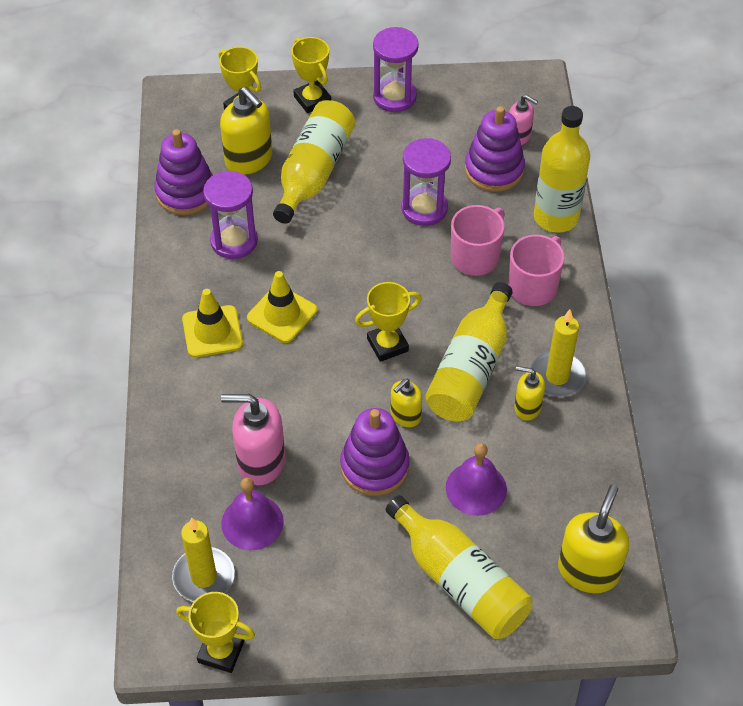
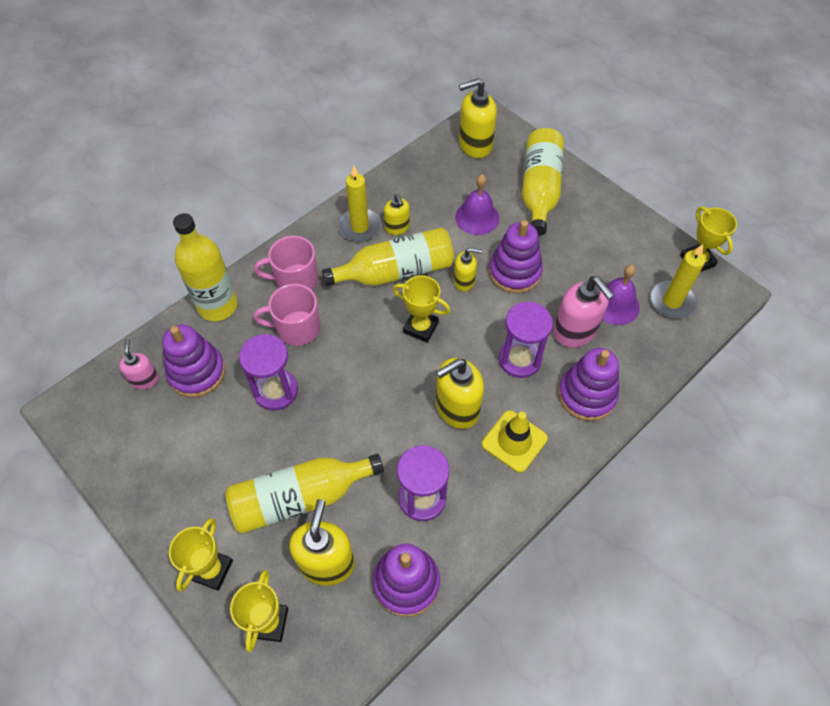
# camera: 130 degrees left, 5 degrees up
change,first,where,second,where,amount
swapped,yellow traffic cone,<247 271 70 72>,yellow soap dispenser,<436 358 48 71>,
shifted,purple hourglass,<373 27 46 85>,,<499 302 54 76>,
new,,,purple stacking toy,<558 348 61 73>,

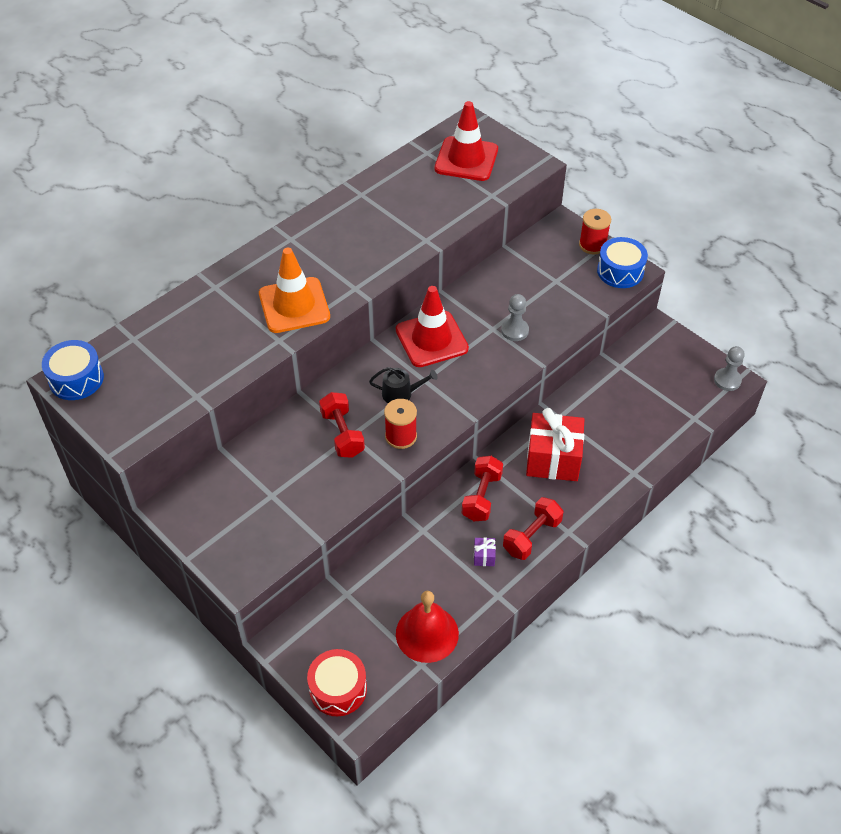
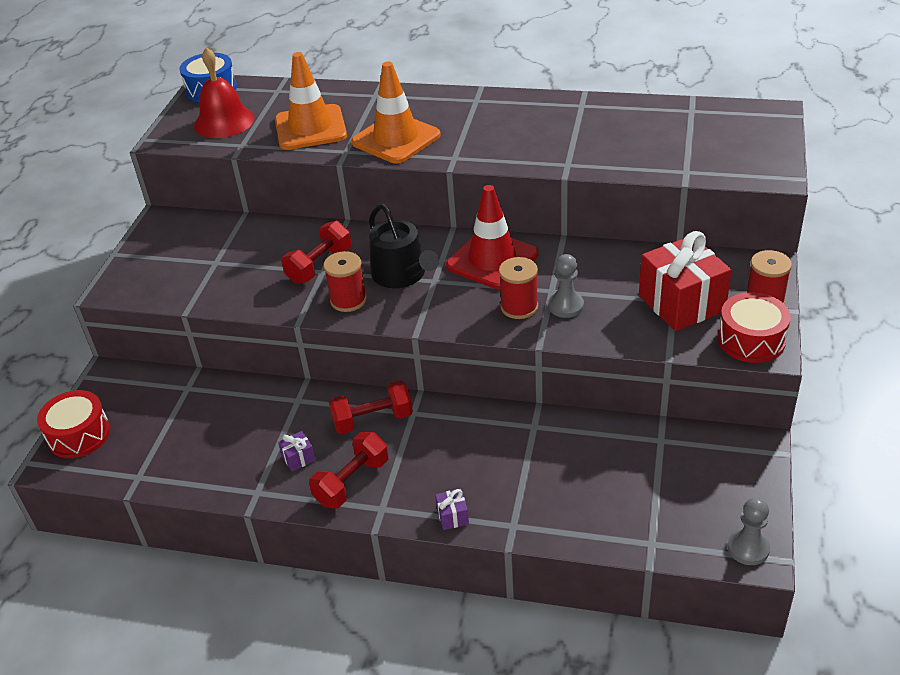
# camera: 60 degrees right, 10 degrees down
change,first,where,second,where,amount
shifted,red bell,<396 591 63 72>,,<194 47 61 91>,
new,,,orange traffic cone,<275 52 72 98>,
rotated,red dumbbell,<503 497 60 63>,,<309 432 80 76>,60 degrees counterclockwise
scaled,black watering can,<369 367 69 36>,,<369 204 70 84>,x1.58
new,,,purple gift,<435 489 34 41>,
new,,,red spool,<499 257 39 62>,
shifted,red gift,<526 408 58 73>,,<639 231 93 100>,
repainted,blue drum,<597 237 51 51>,red drum,<718 292 73 71>,
gone,red traffic cone,<435 101 63 80>,,,

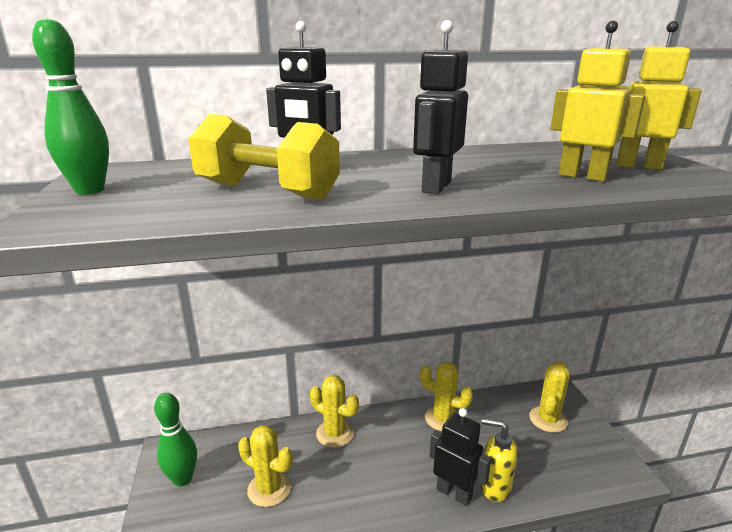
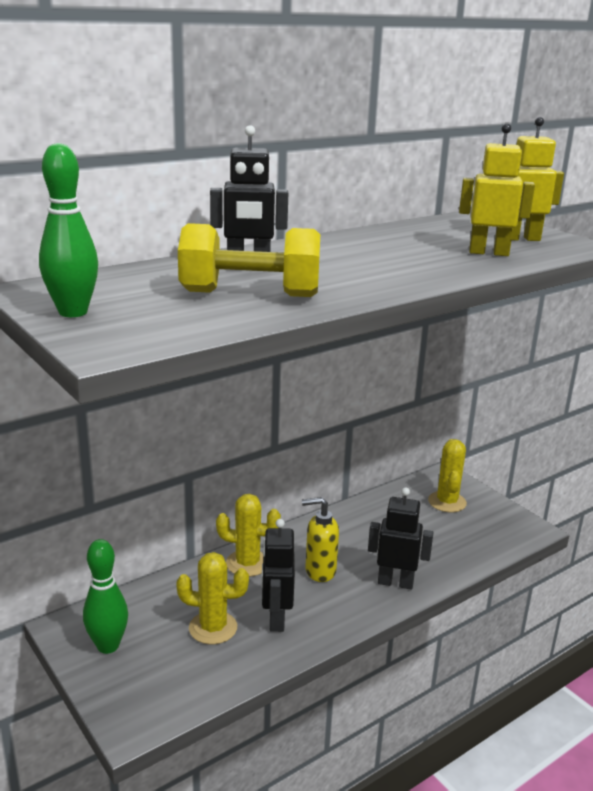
# camera: 25 degrees left, 0 degrees up
change,first,where,second,where,amount
shifted,black robot,<413 20 55 174>,,<261 519 34 113>,
shifted,yellow soap dispenser,<481 418 37 84>,,<302 497 37 85>,
gone,yellow cactus,<420 362 53 69>,,,

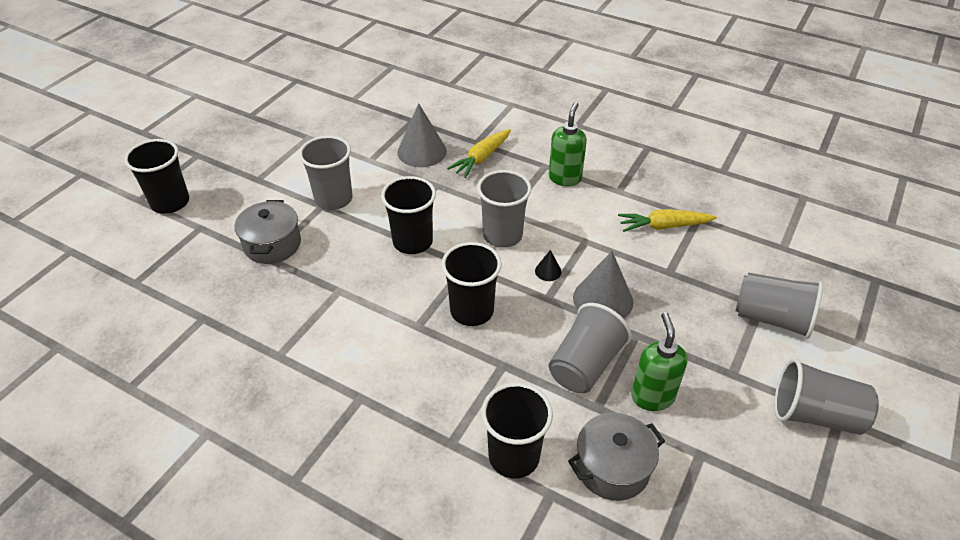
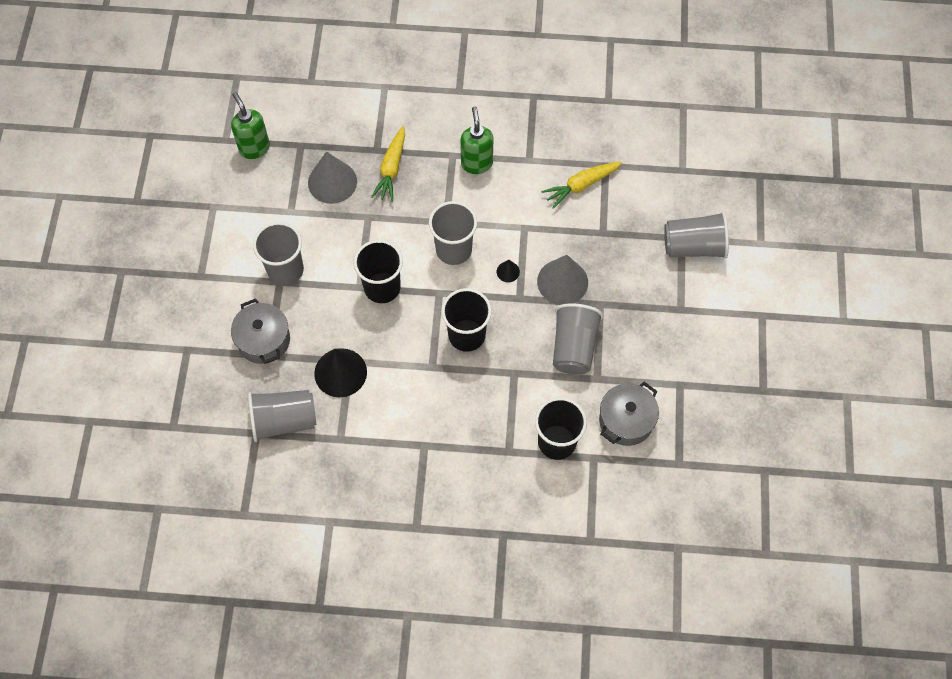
# camera: 25 degrees left, 20 degrees up
change,first,where,second,where,amount
shifted,green soap dispenser,<631 312 57 99>,,<231 92 39 67>,
shifted,grey cup,<774 358 105 77>,,<248 390 68 52>,
new,,,black cone,<314 348 53 49>,
gone,black cup,<124 139 65 75>,,,

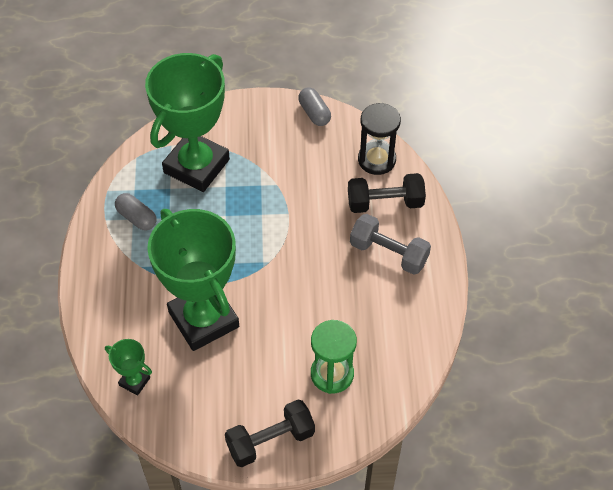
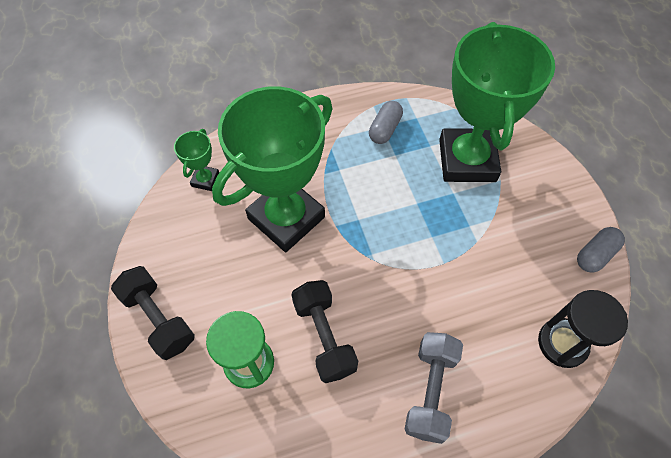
# camera: 75 degrees right, 5 degrees up
change,first,where,second,where,amount
shifted,black dumbbell,<348 173 78 40>,,<291 280 67 103>,
rotated,green trophy,<145 53 85 139>,,<439 22 116 160>,75 degrees clockwise

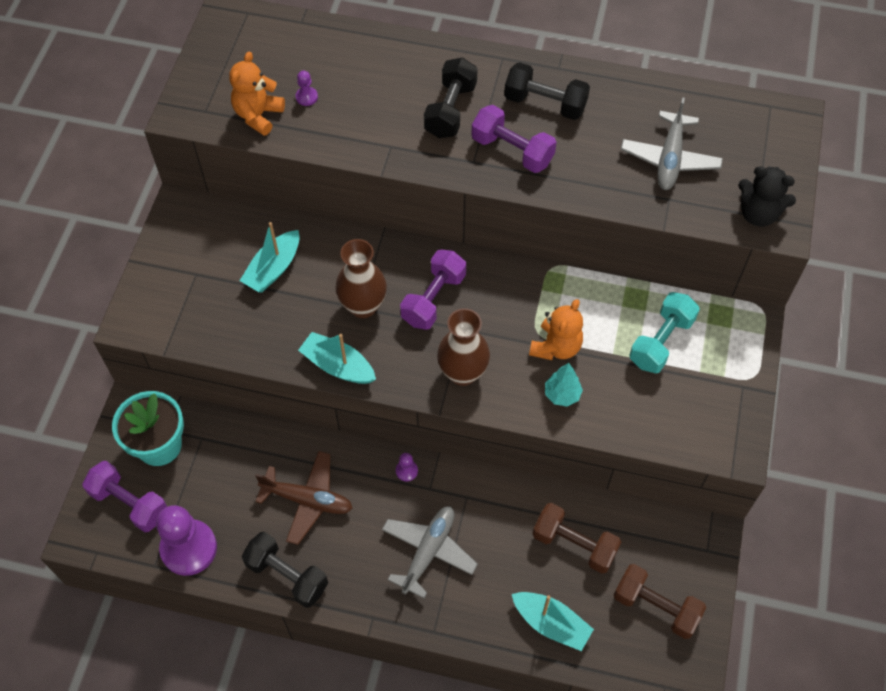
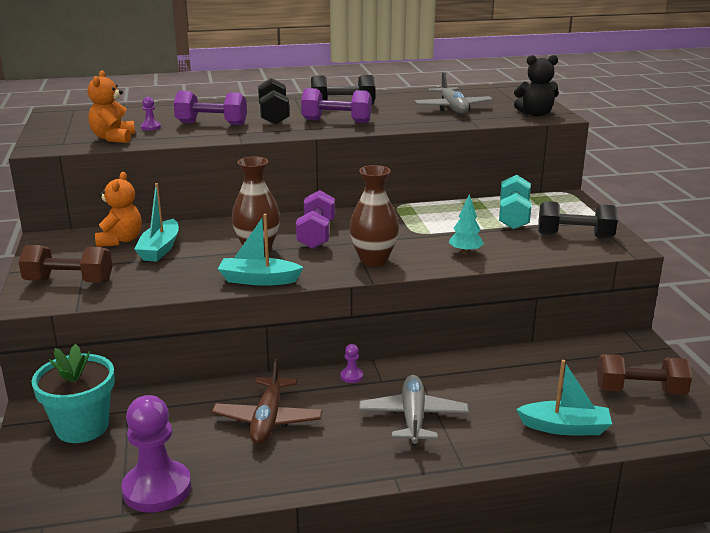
# camera: 25 degrees left, 35 degrees down
change,first,where,second,where,amount
shifted,brown dumbbell,<533 503 88 71>,,<18 245 95 38>,
shifted,orange teddy bear,<529 299 54 61>,,<95 172 47 75>,
shifted,purple dumbbell,<82 461 85 71>,,<174 91 73 34>,
rotated,brown plane,<255 451 97 94>,,<212 358 110 86>,105 degrees clockwise
shifted,black dumbbell,<242 532 86 76>,,<538 201 80 37>,

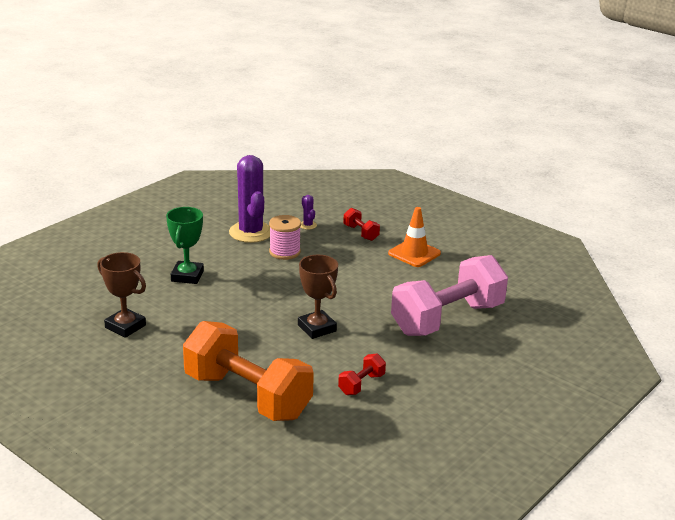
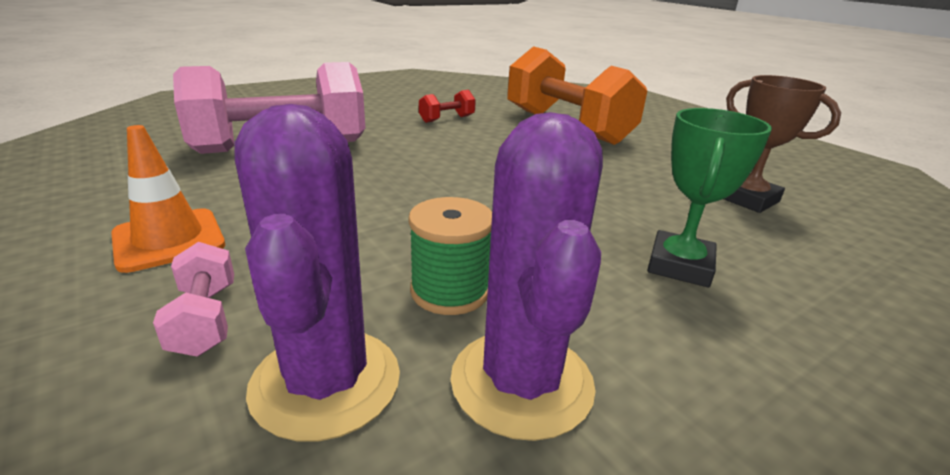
# camera: 165 degrees left, 0 degrees up
change,first,where,second,where,amount
repainted,red dumbbell,<343 208 37 33>,pink dumbbell,<153 242 81 115>,
scaled,purple cactus,<300 195 17 35>,,<234 104 166 338>,x2.43
repainted,pink spool,<269 215 32 45>,green spool,<408 197 84 118>,
gone,brown trophy,<298 255 40 84>,,,

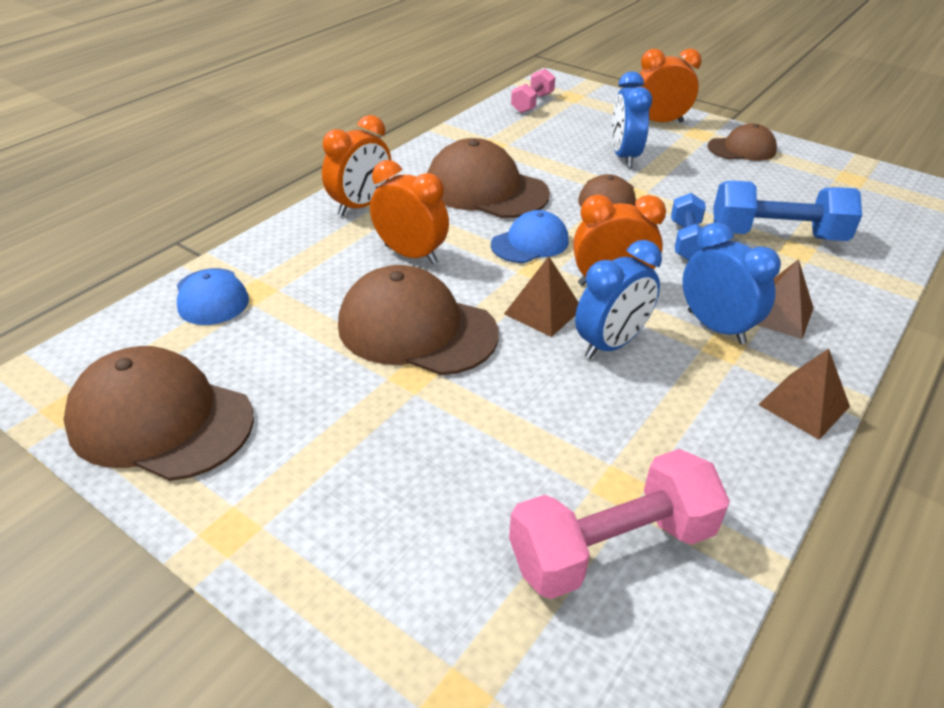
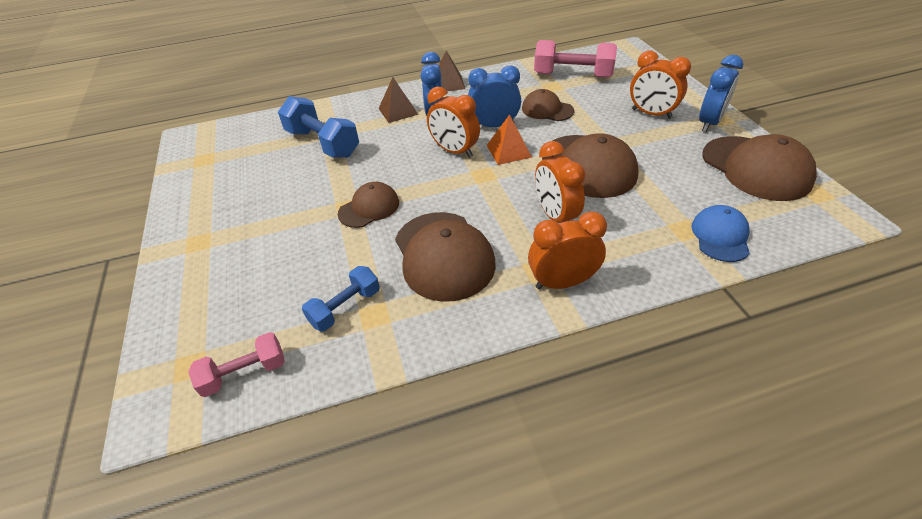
# camera: 140 degrees left, 5 degrees up
change,first,where,second,where,amount
shifted,blue dumbbell,<671 193 37 68>,,<302 266 78 65>,
repainted,brown pyramid,<504 256 75 81>,orange pyramid,<487 114 45 51>,
shifted,brown cap,<708 123 69 38>,,<522 89 52 32>,
shifted,orange clock,<640 49 62 74>,,<630 50 61 69>,
shifted,blue clock,<612 71 40 96>,,<699 55 44 77>,
gone,blue cap,<491 210 78 53>,,,

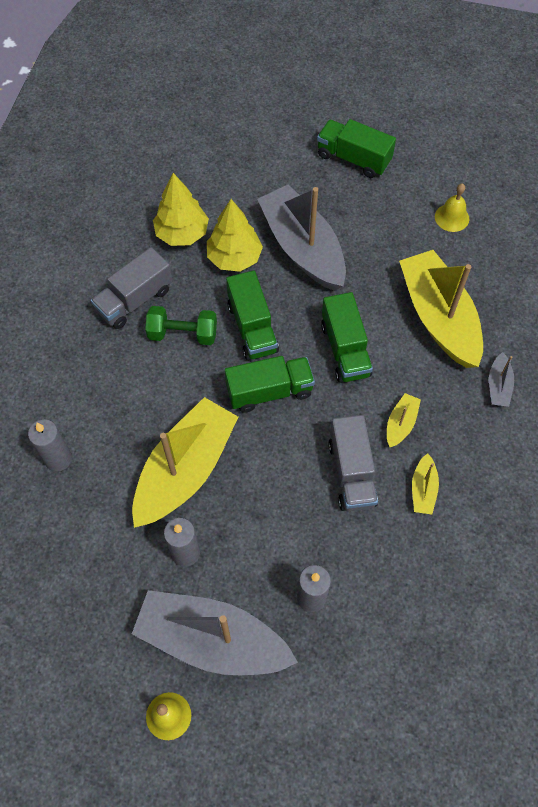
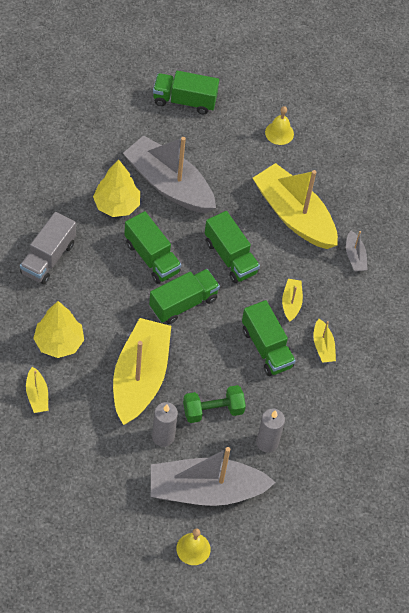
# camera: 25 degrees left, 5 degrees down
change,first,where,second,where,amount
swapped,grey candle,<28 419 44 52>,yellow boat,<26 367 22 46>,
shifted,yellow tree,<153 173 56 73>,,<33 301 51 57>,
shifted,green dumbbell,<145 306 72 39>,,<183 385 63 38>,
repainted,grey truck,<328 415 50 97>,green truck,<242 300 54 76>,

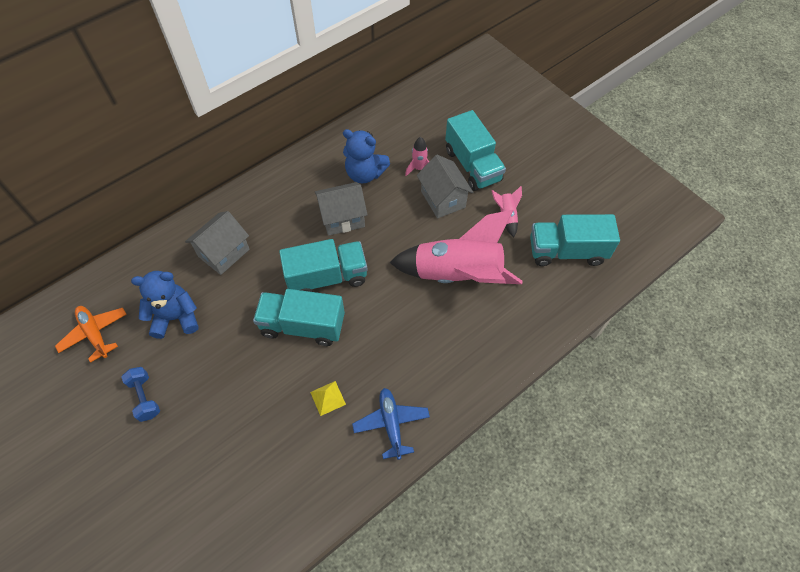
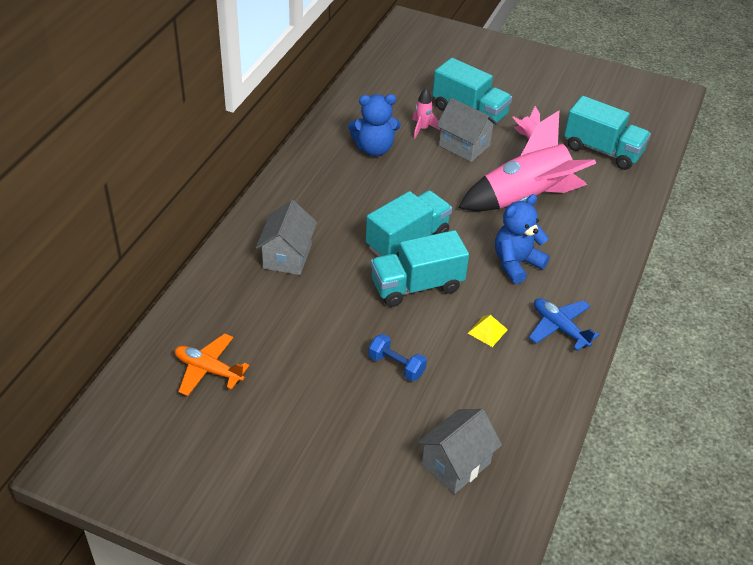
# camera: 30 degrees left, 15 degrees down
change,first,where,second,where,amount
shifted,blue dumbbell,<121 367 39 55>,,<368 334 59 47>,
shifted,grey house,<315 182 53 54>,,<417 409 85 85>,
shifted,blue teddy bear,<131 271 68 68>,,<495 194 55 90>,
rotated,turquoise truck,<530 214 90 52>,,<564 96 87 74>,120 degrees counterclockwise

